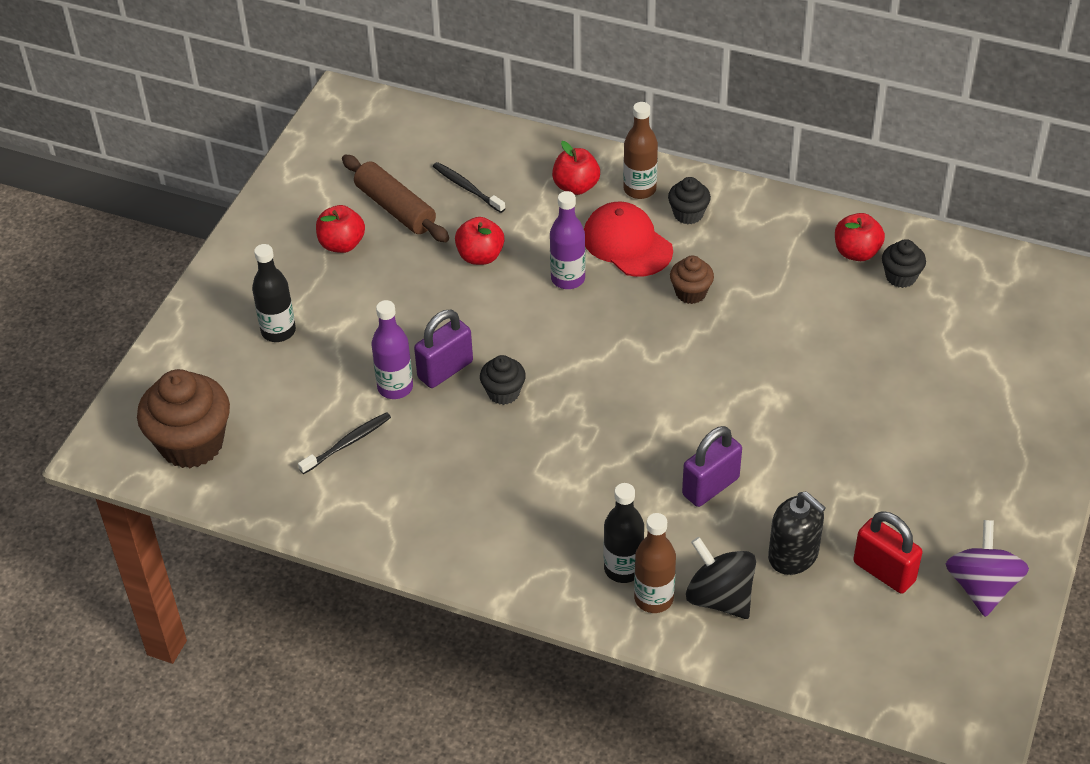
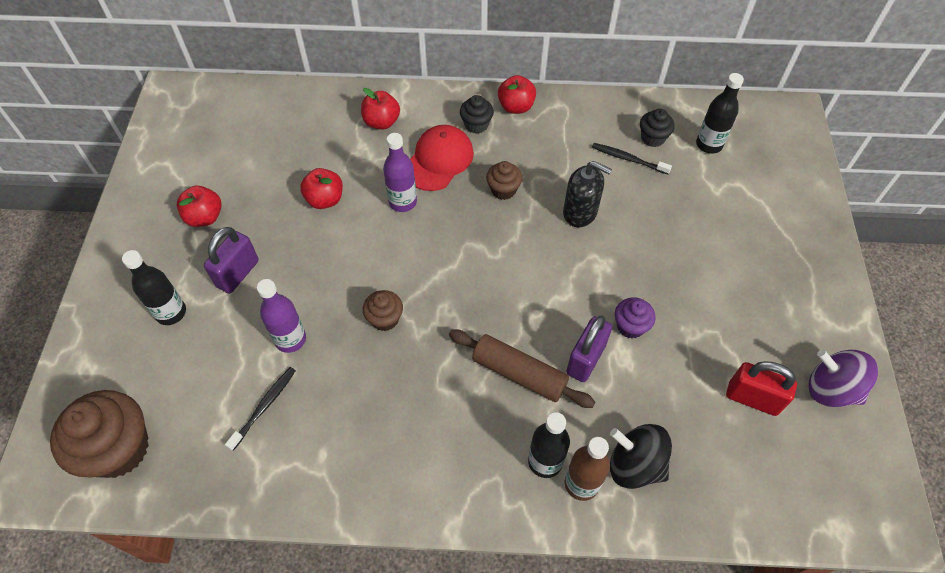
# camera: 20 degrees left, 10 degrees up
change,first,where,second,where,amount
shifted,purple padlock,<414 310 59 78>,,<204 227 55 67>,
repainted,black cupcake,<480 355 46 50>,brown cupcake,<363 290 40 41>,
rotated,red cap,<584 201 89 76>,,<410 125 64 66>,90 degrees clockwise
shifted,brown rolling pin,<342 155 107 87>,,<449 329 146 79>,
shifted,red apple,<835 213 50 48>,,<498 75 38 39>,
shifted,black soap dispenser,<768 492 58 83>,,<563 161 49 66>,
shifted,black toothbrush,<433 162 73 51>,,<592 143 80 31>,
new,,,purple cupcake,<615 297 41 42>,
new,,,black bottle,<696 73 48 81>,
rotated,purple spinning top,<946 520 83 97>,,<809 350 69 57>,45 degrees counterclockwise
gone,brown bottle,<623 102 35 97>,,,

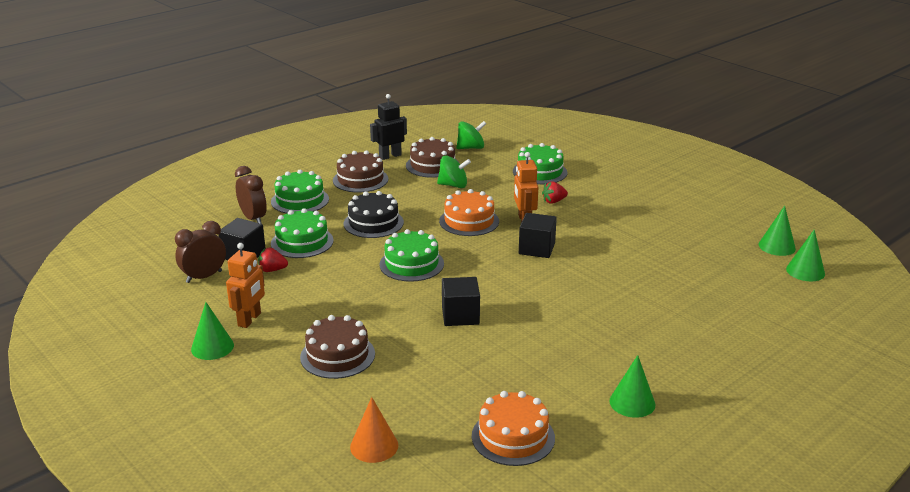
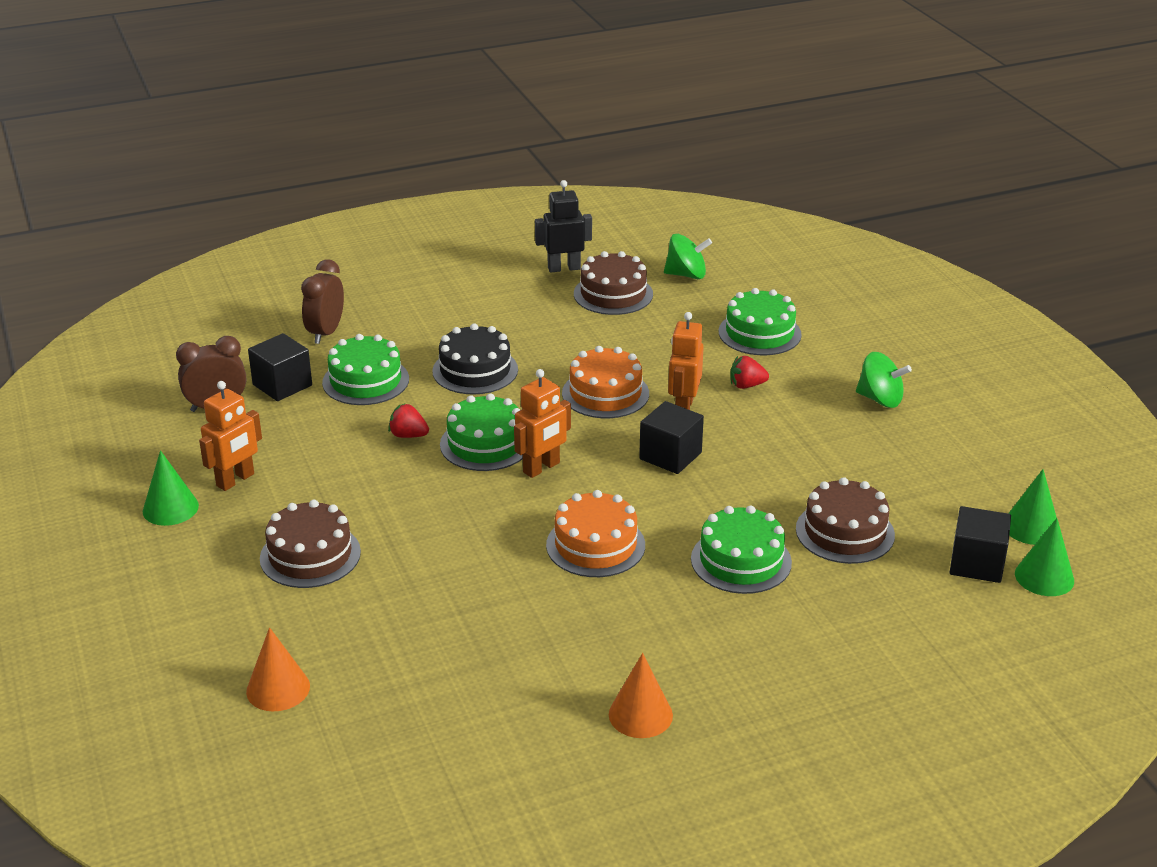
# camera: 20 degrees right, 5 degrees up
change,first,where,second,where,amount
rotated,brown clock,<235 166 32 58>,,<301 259 43 85>,150 degrees counterclockwise
shifted,red strawberry,<258 248 30 24>,,<388 404 41 34>,
new,,,orange robot,<514 369 57 109>,
shifted,orange cake,<472 391 83 75>,,<546 490 99 87>,
repainted,green cone,<609 355 46 63>,orange cone,<609 653 64 85>,
shifted,green cake,<271 170 58 43>,,<691 505 101 89>,
shifted,brown cake,<333 150 55 43>,,<796 477 99 87>,
shifted,green spinning top,<437 156 34 32>,,<856 352 56 56>,
shifted,black cube,<442 277 38 49>,,<950 506 61 77>,

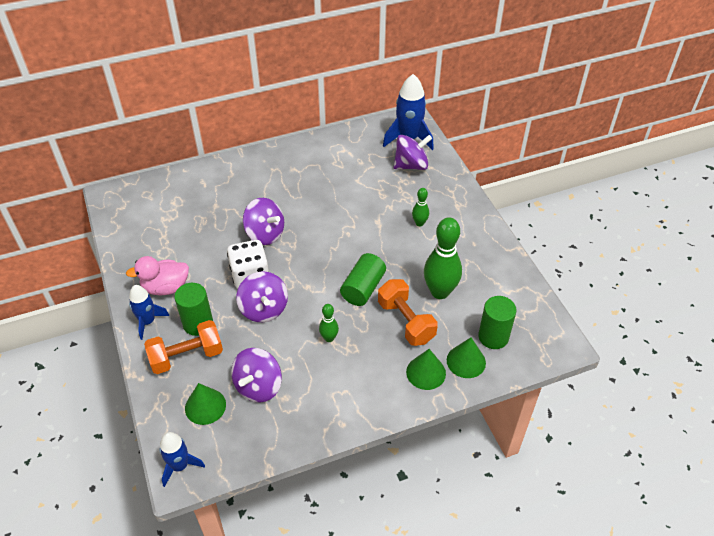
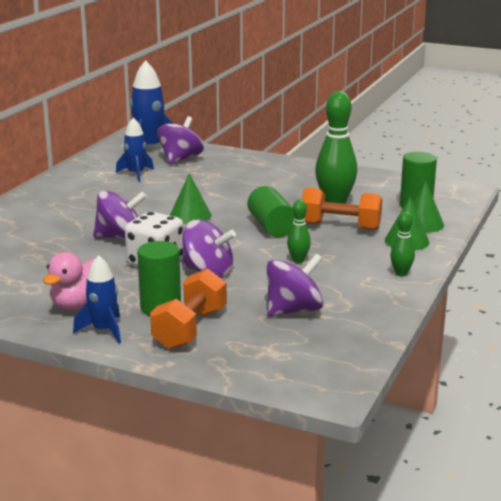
# camera: 45 degrees left, 25 degrees down
change,first,where,second,where,amount
shifted,blue rocket,<159 432 46 55>,,<116 117 38 65>,
shifted,green cone,<185 383 41 42>,,<170 173 41 51>,
rotated,purple spinning top,<231 348 51 55>,,<267 254 56 63>,105 degrees counterclockwise
shifted,green bowling pin,<412 188 17 38>,,<390 211 25 65>,

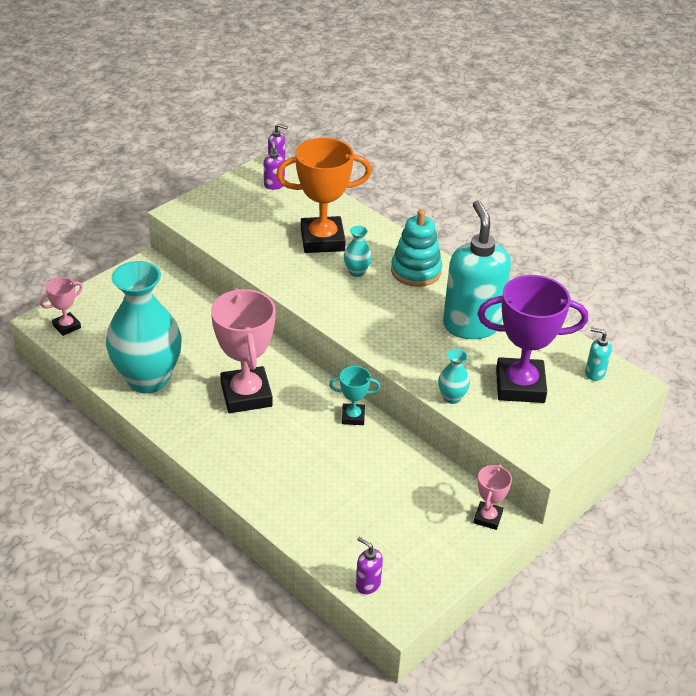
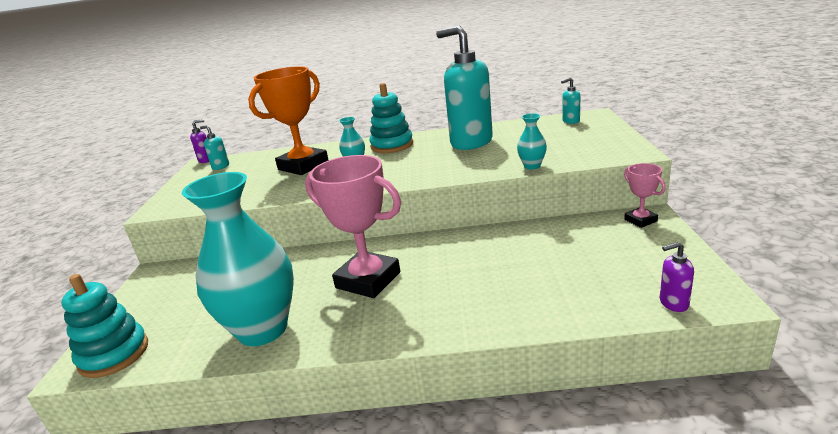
# camera: 40 degrees left, 15 degrees down
change,first,where,second,where,amount
swapped,pink trophy,<40 277 43 59>,turquoise stacking toy,<61 274 87 104>,
repainted,purple soap dispenser,<264 140 21 50>,turquoise soap dispenser,<200 125 29 45>,
gone,turquoise trophy,<329 366 52 59>,,,
gone,purple trophy,<477 275 111 128>,,,

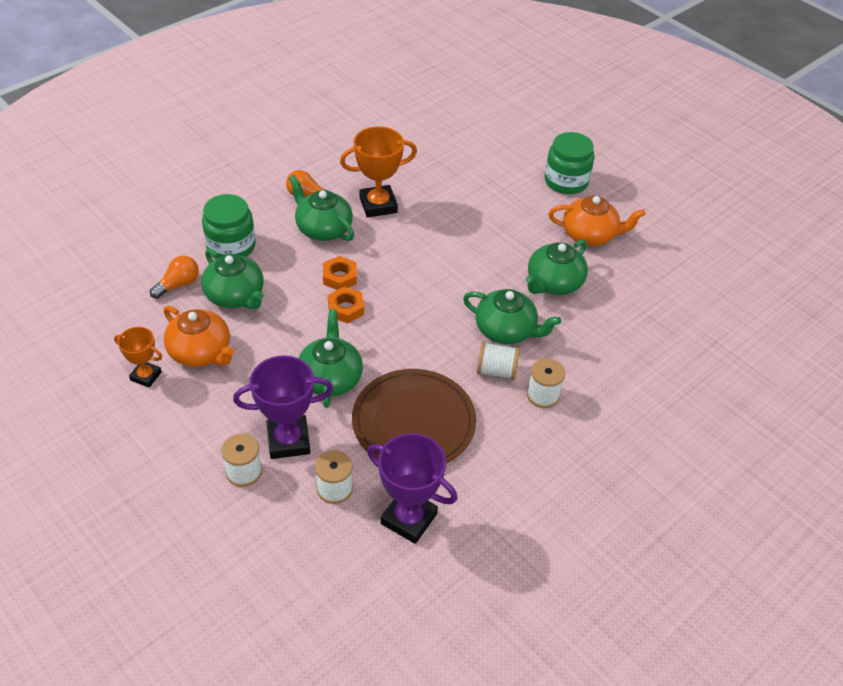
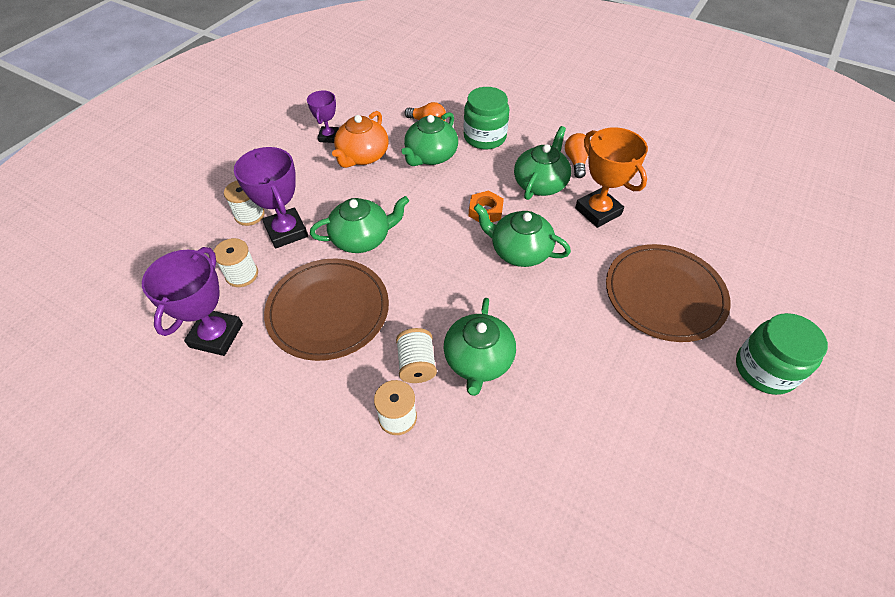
# camera: 75 degrees right, 5 degrees up
change,first,where,second,where,amount
repainted,orange trophy,<114 327 48 61>,purple trophy,<307 91 32 52>,
shifted,green teapot,<526 240 62 55>,,<474 204 97 63>,
new,,,brown plate,<606 244 125 98>,
gone,orange nut,<328 287 36 36>,,,
gone,orange teapot,<548 196 98 50>,,,

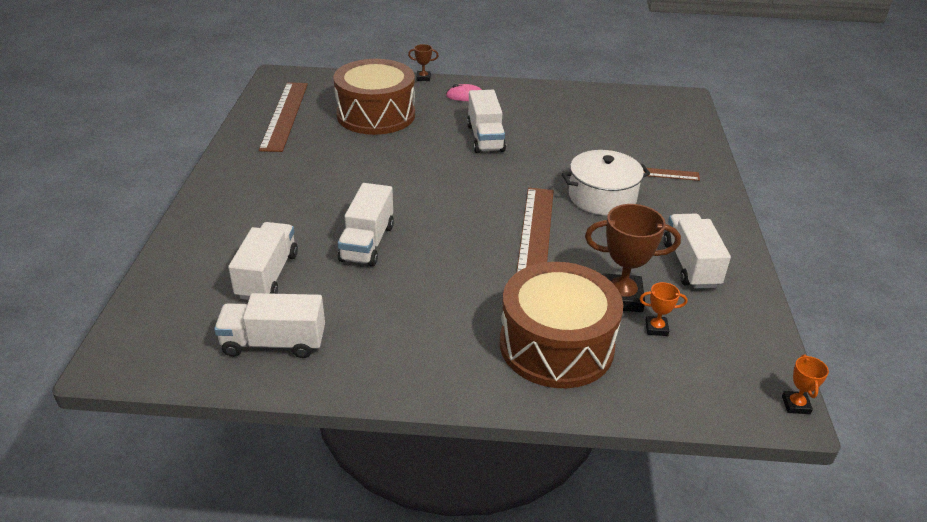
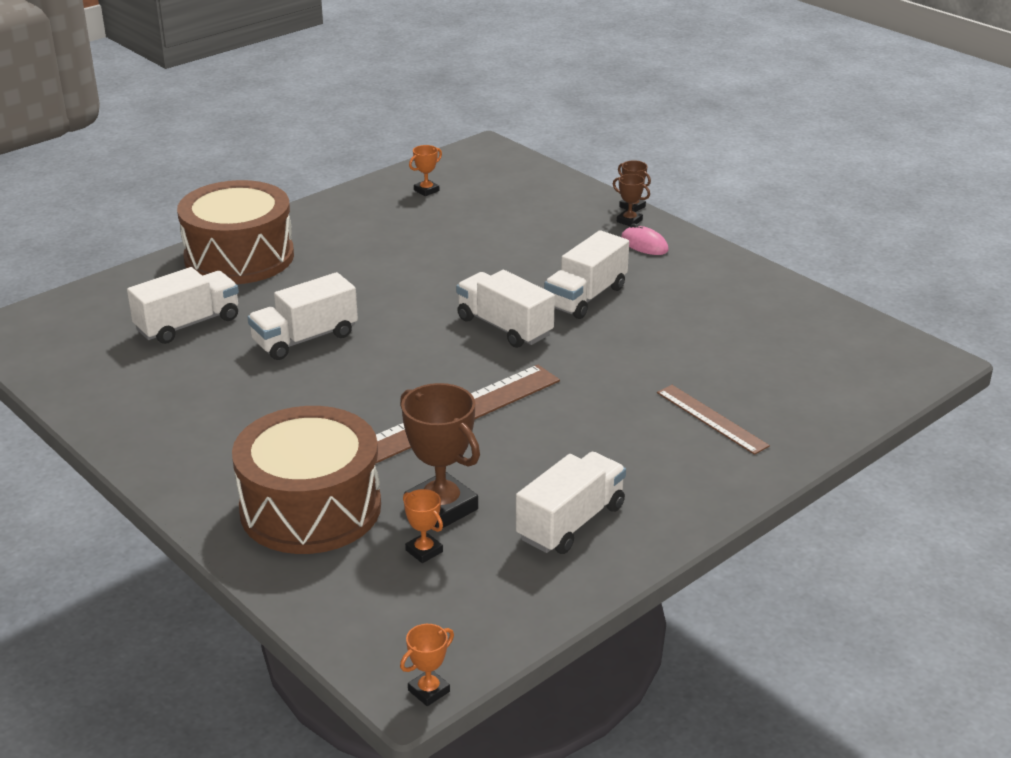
# camera: 45 degrees right, 5 degrees down
change,first,where,second,where,amount
shifted,brown drum,<334 59 81 76>,,<177 180 117 104>,
swapped,brown ruler,<259 82 49 70>,orange trophy,<409 145 33 51>,
shifted,white truck,<214 293 111 65>,,<456 270 99 78>,
new,,,brown trophy,<613 174 37 52>,
gone,white pot,<562 150 88 65>,,,

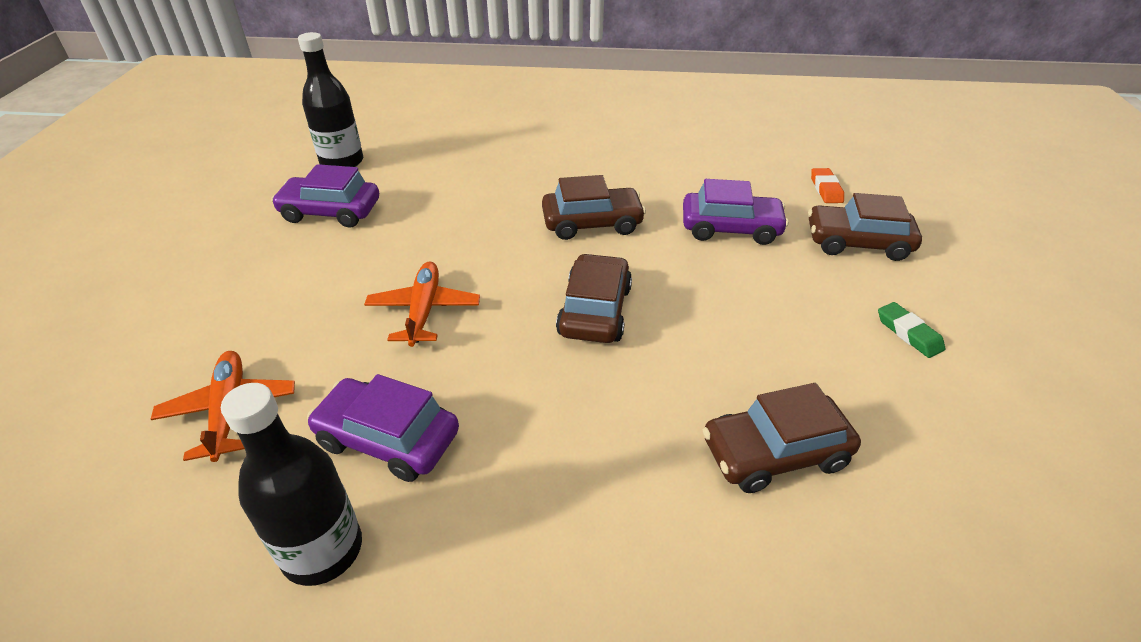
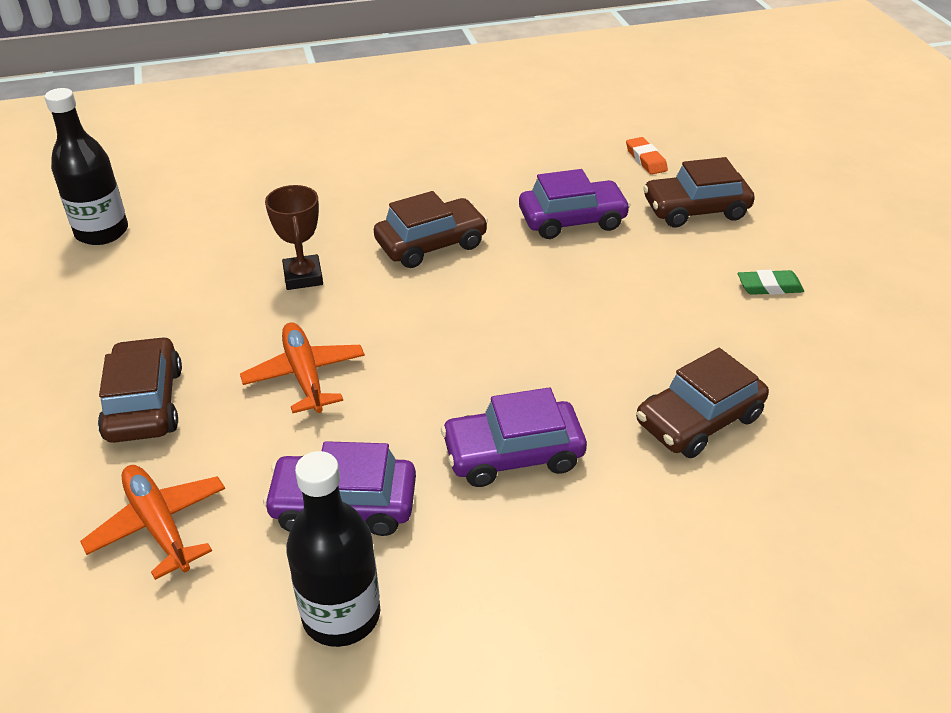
# camera: 20 degrees left, 0 degrees up
change,first,where,second,where,amount
shifted,brown car,<556 254 76 89>,,<98 336 84 107>,
new,,,brown trophy,<265 185 58 105>,
shifted,purple car,<271 164 108 64>,,<441 387 146 100>,
rotated,green eraser,<878 302 67 56>,,<738 270 66 25>,45 degrees counterclockwise

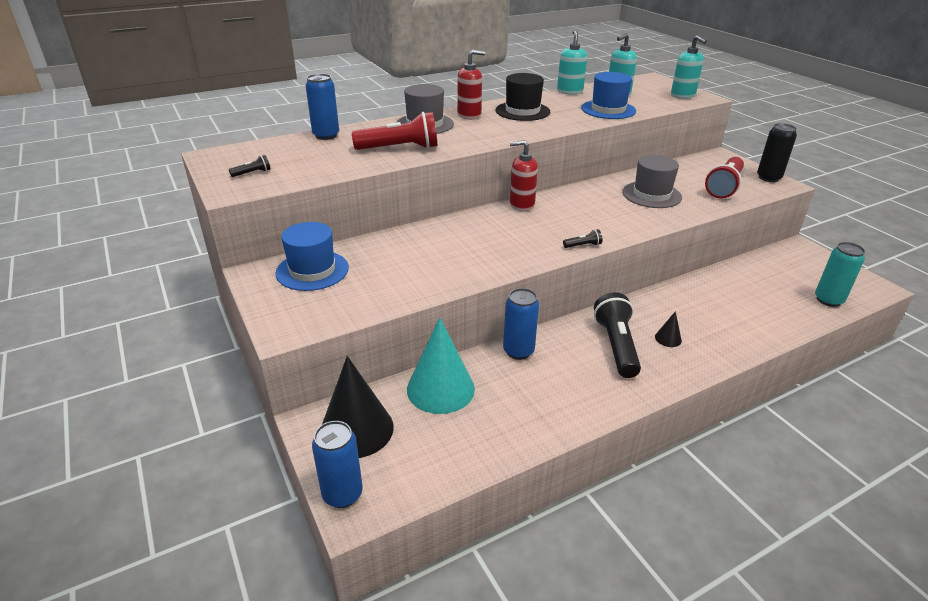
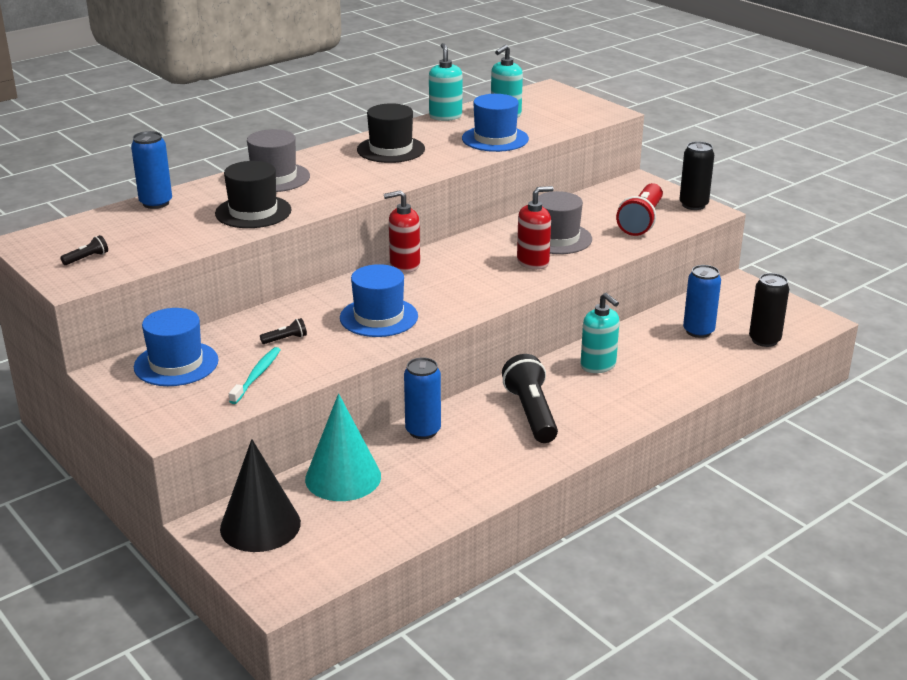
# camera: 10 degrees left, 5 degrees down
change,first,where,second,where,amount
swapped,red flashlight,<352 112 85 38>,black hat,<215 161 77 67>,
new,,,turquoise toothbrush,<229 347 51 57>,
shifted,black flashlight,<563 229 39 19>,,<260 318 47 26>,
new,,,blue hat,<340 264 78 73>,
shifted,red soap dispenser,<457 50 28 70>,,<517 186 36 84>,
shifted,turquoise soap dispenser,<671 35 36 64>,,<581 293 39 80>,
shifted,blue can,<312 421 51 87>,,<683 265 38 73>,
repainted,turquoise can,<815 242 50 65>,black can,<749 273 40 74>,
gone,black cone,<655 311 27 36>,,,

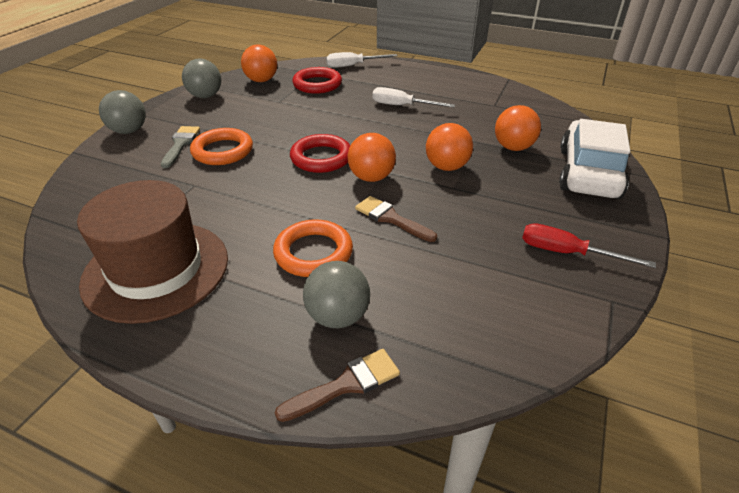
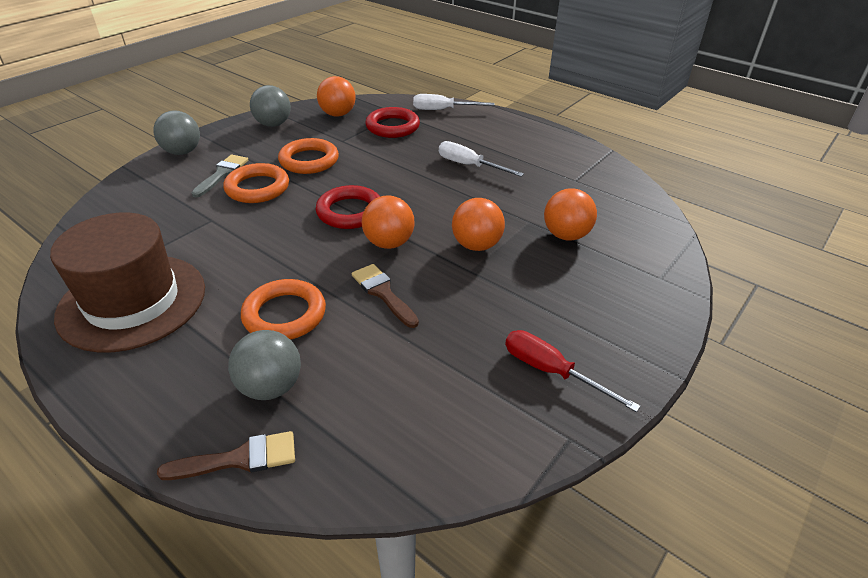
# camera: 15 degrees right, 0 degrees up
change,first,where,second,where,amount
new,,,orange ring,<278 138 61 36>,
gone,white car,<559 119 71 80>,,,

